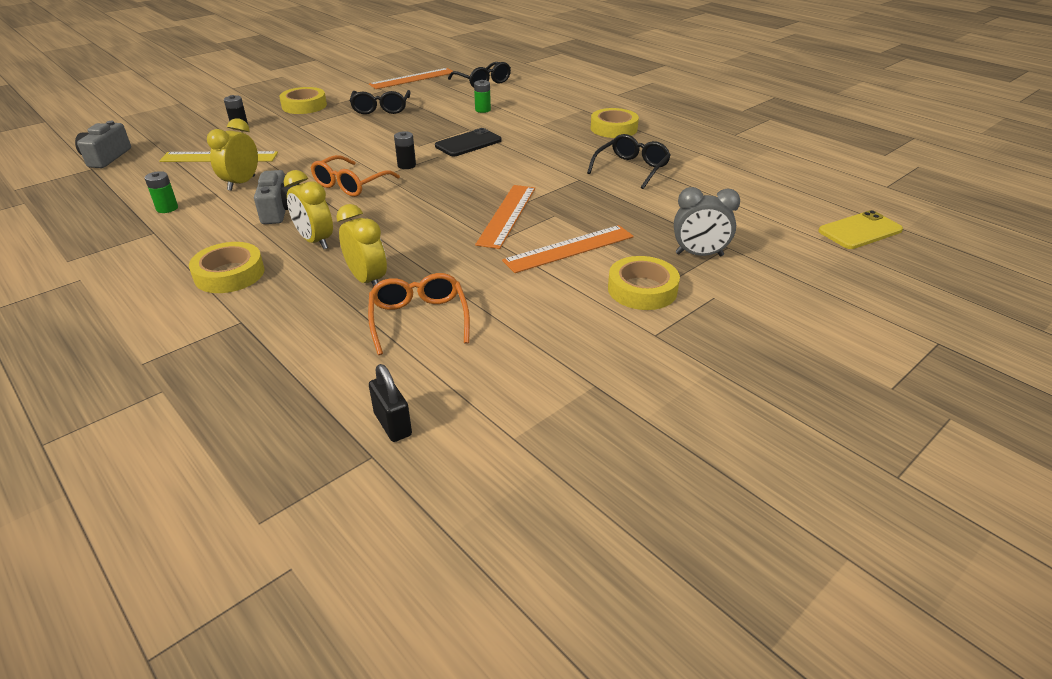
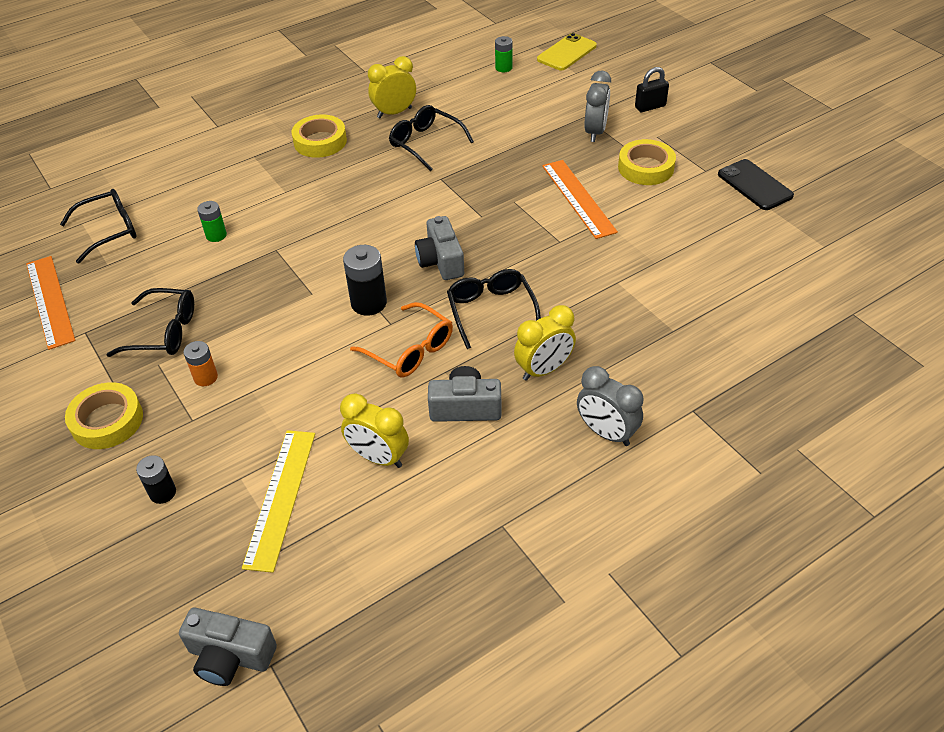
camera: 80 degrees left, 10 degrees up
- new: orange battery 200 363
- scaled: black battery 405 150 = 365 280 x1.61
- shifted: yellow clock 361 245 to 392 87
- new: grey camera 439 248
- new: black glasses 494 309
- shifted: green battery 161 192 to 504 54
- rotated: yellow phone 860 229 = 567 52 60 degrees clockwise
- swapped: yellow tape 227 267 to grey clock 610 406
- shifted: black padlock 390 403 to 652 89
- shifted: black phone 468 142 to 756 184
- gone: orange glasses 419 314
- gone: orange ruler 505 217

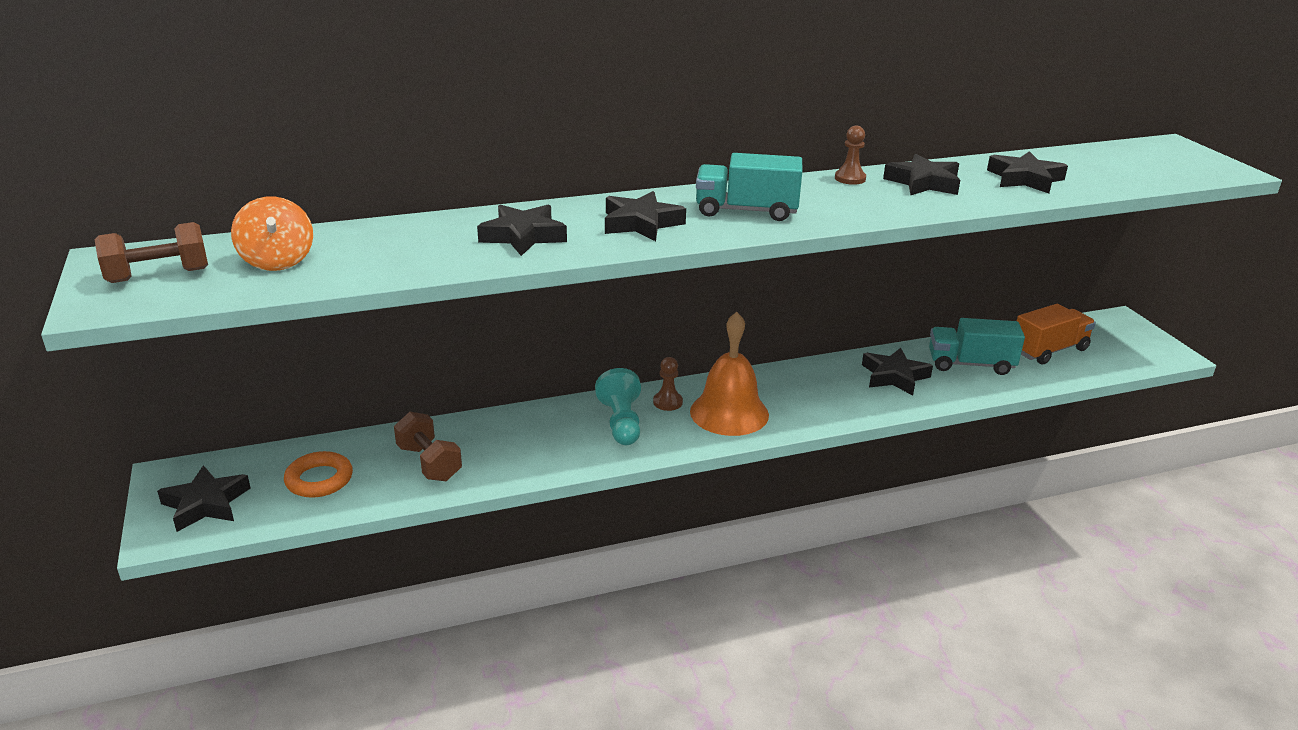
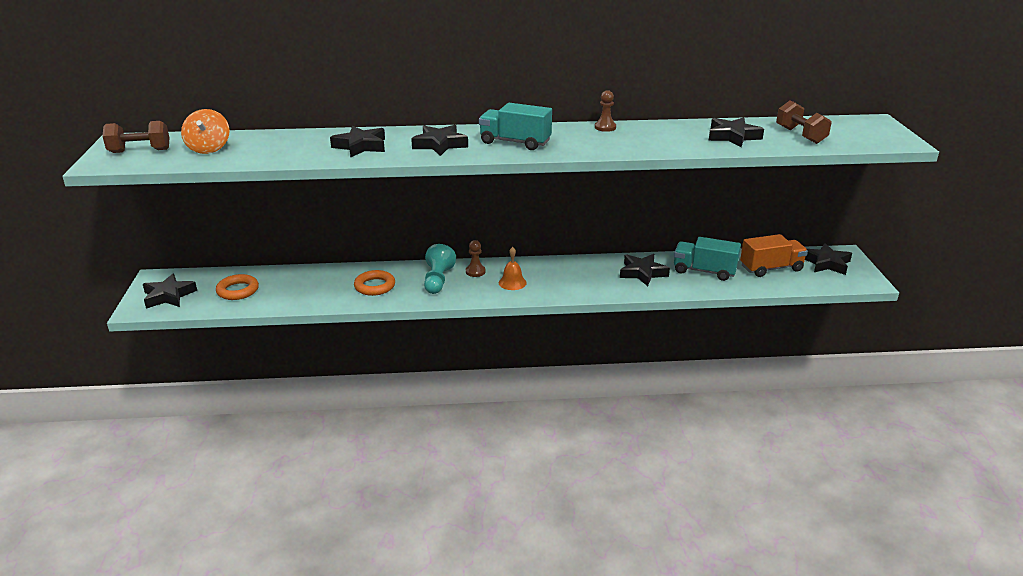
camera: 15 degrees right, 0 degrees up
- new: orange ring 374 283
- scaled: orange bell 729 374 = 513 268 x0.52
- shifted: brown dumbbell 428 446 to 804 122
- shifted: black star 921 174 to 828 259

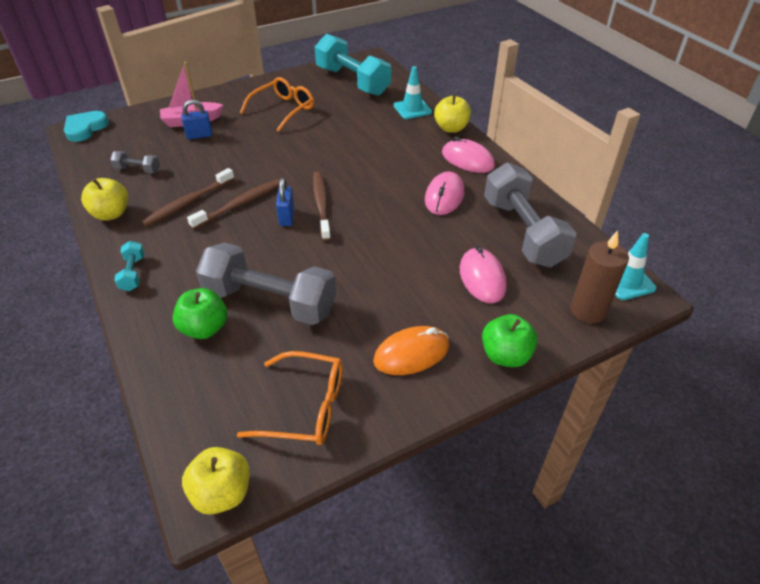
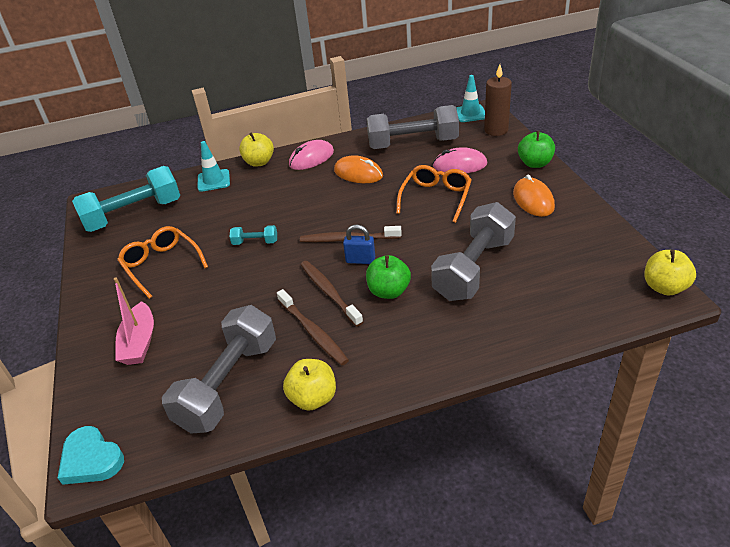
camera: 75 degrees left, 5 degrees down
- scaled: grey dumbbell 135 162 = 219 369 x2.31
- shifted: turquoise dumbbell 129 266 to 253 235
- repainted: pink mouse 444 193 to orange mouse 358 169
- shifted: green apple 200 313 to 388 277
- shifted: orange glasses 290 398 to 434 194
- gone: blue padlock 196 120

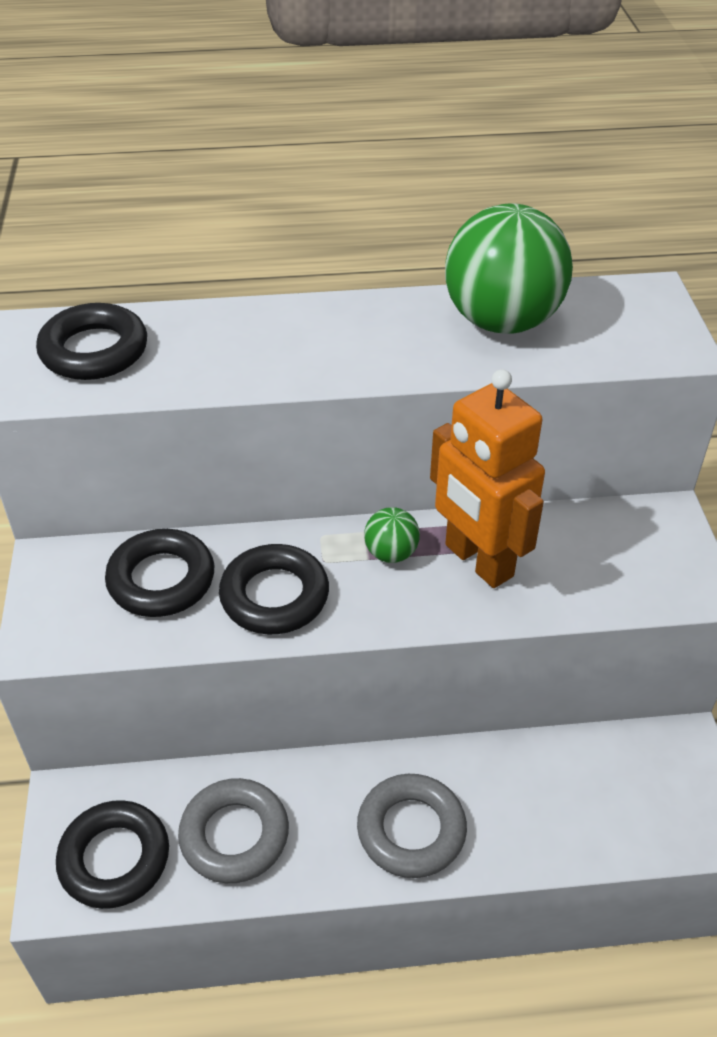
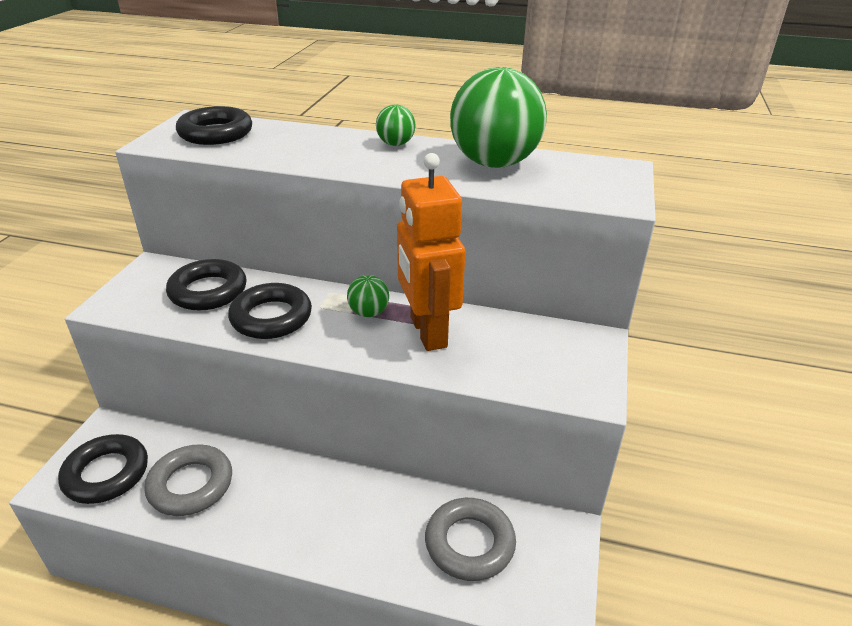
camera: 20 degrees right, 10 degrees down
- new: green ball 395 125
- shifted: grey ring 412 826 to 470 539

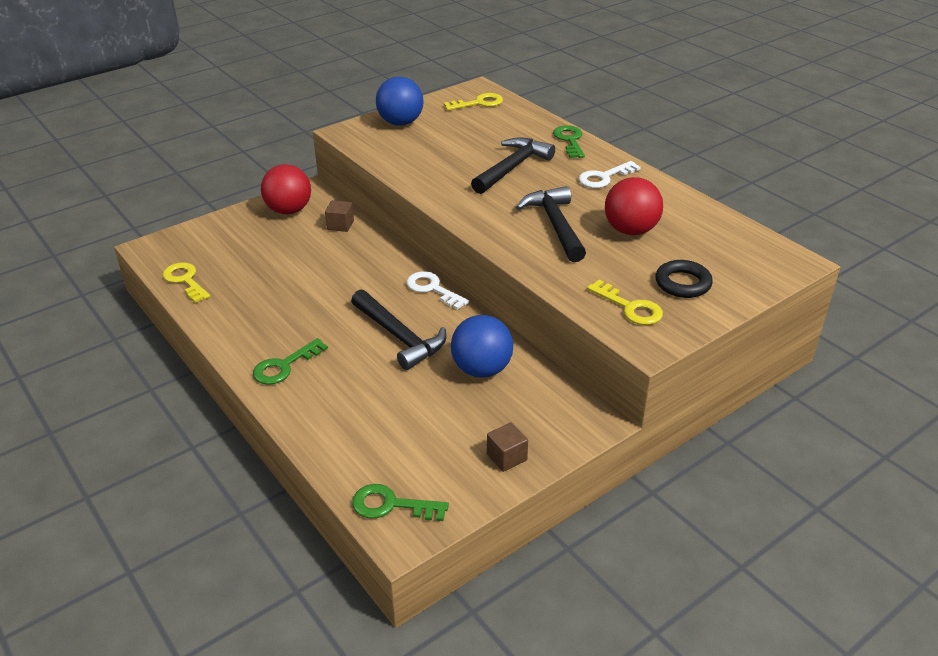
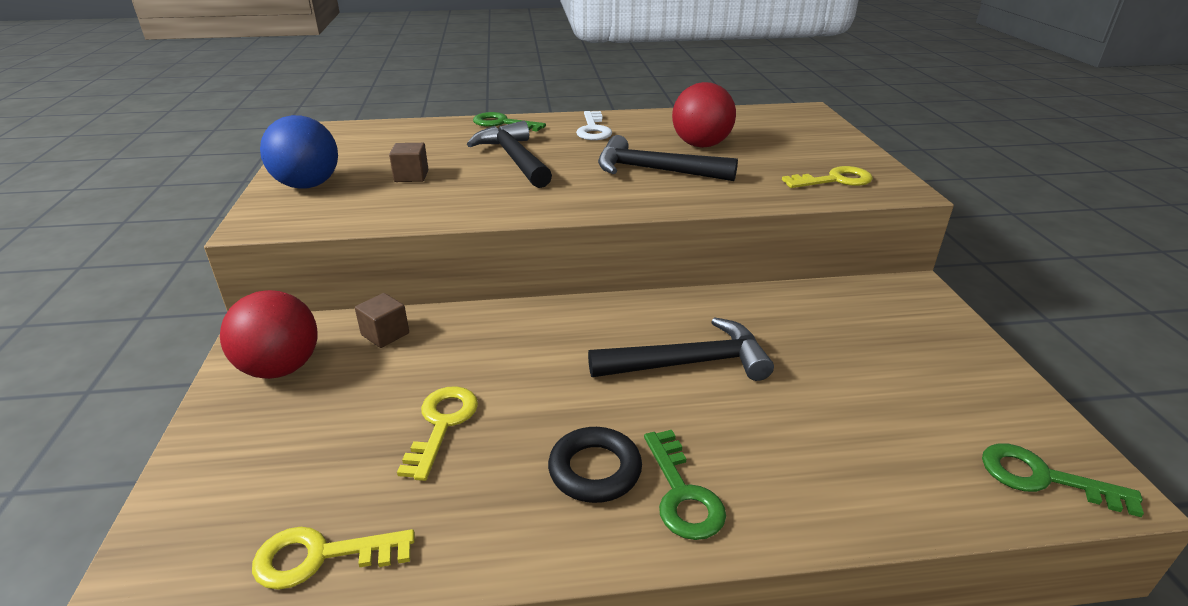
camera: 60 degrees left, 5 degrees down
- shifted: brown cube 507 447 to 408 162
- shifted: yellow key 473 102 to 437 433
- shifted: black ring 684 279 to 595 465
- rotated: green key 400 502 = 1063 480 75 degrees clockwise
- gone: white key 438 290
- gone: blue ball 482 346

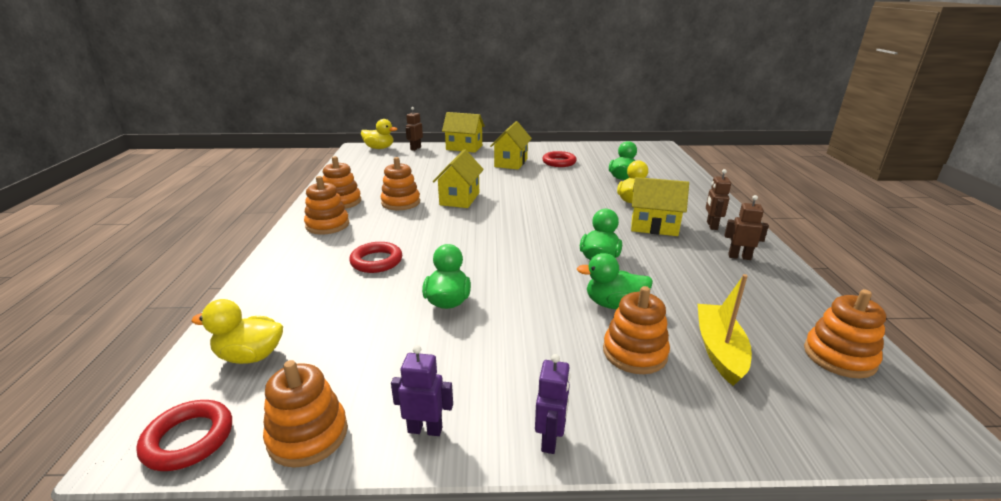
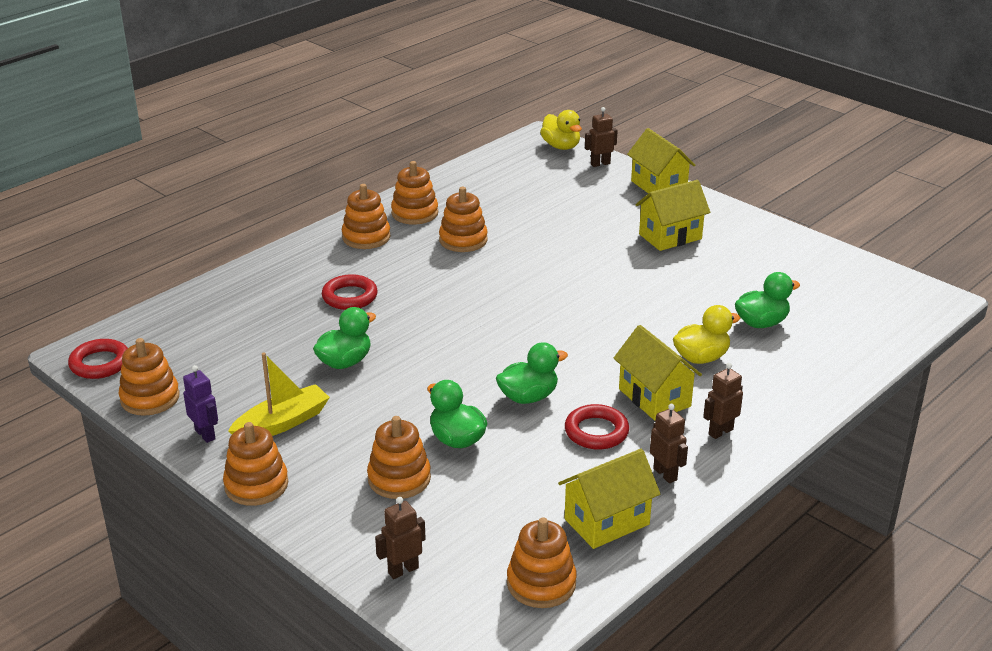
camera: 45 degrees right, 5 degrees up
- swapped: purple robot 553 404 to orange stacking toy 255 464
- shifted: yellow boat 725 330 to 279 394
- new: brown robot 400 538
- shifted: yellow house 458 178 to 609 499
- shifted: red ring 559 159 to 597 427
- gone: yellow duck 237 331

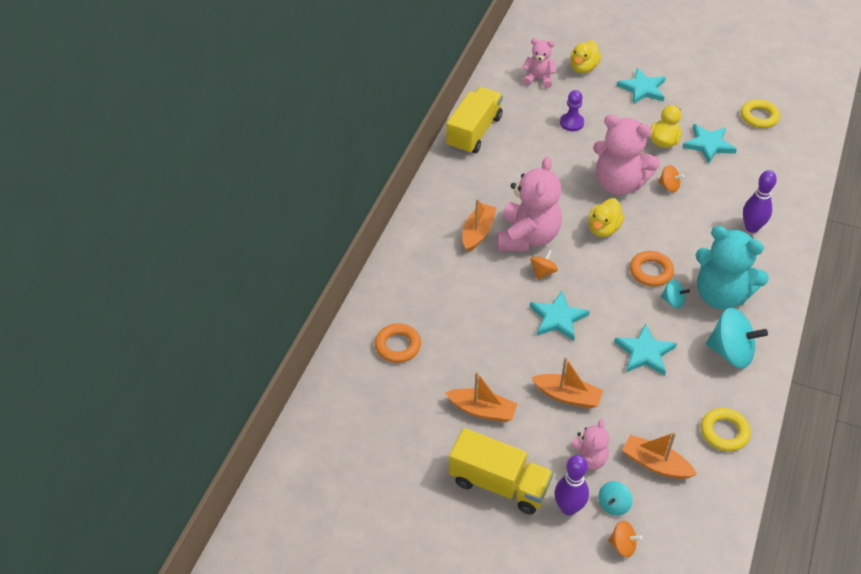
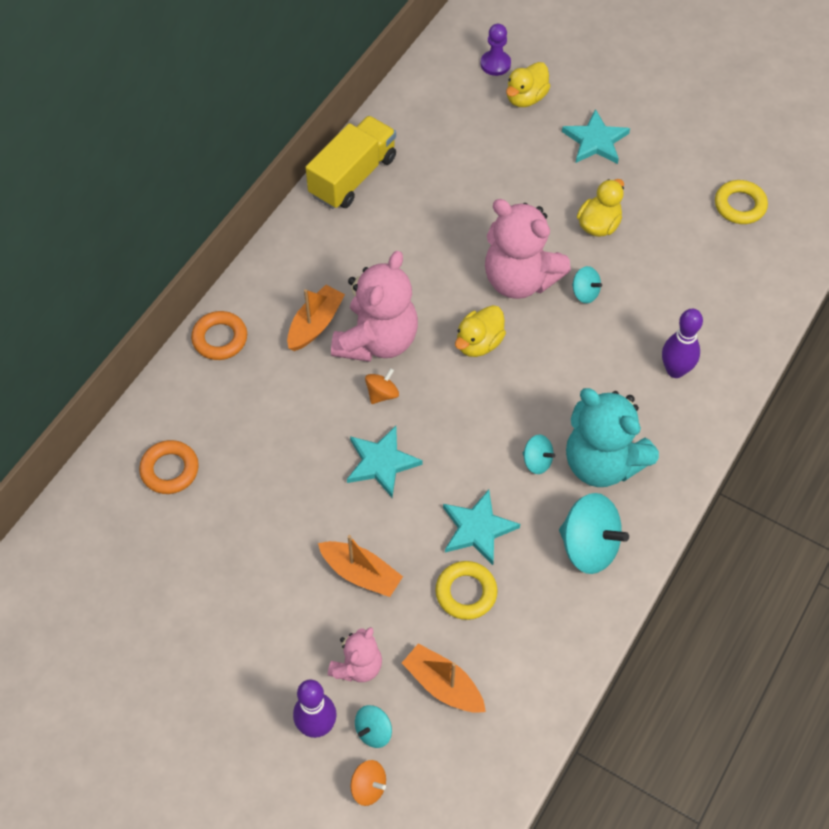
camera: 10 degrees right, 10 degrees up
- shifted: orange ring 652 269 to 219 335
- shifted: yellow ring 726 430 to 466 590
- shifted: purple pawn 572 110 to 495 50
- repainted: orange spinning top 671 178 to turquoise spinning top 587 284
- gone: orange boat 481 397
- gone: yellow truck 501 471
- gone: pink teddy bear 539 63
- gone: turquoise star 709 143

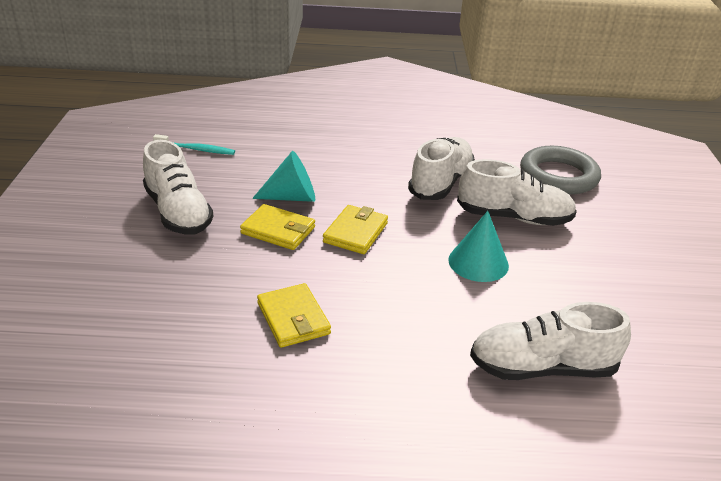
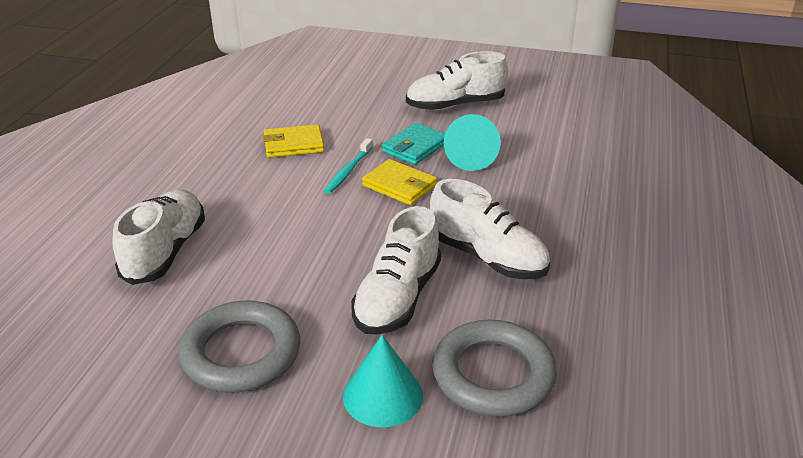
camera: 105 degrees right, 0 degrees up
- new: grey ring 239 346
- shifted: turquoise toothbrush 194 144 to 348 166
- shifted: turquoise cone 478 246 to 383 381
- repainted: yellow wallet 277 227 to turquoise wallet 413 144

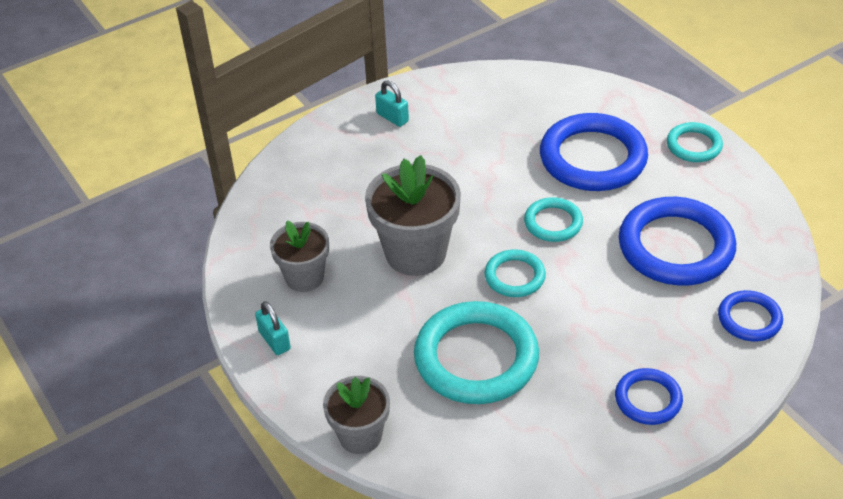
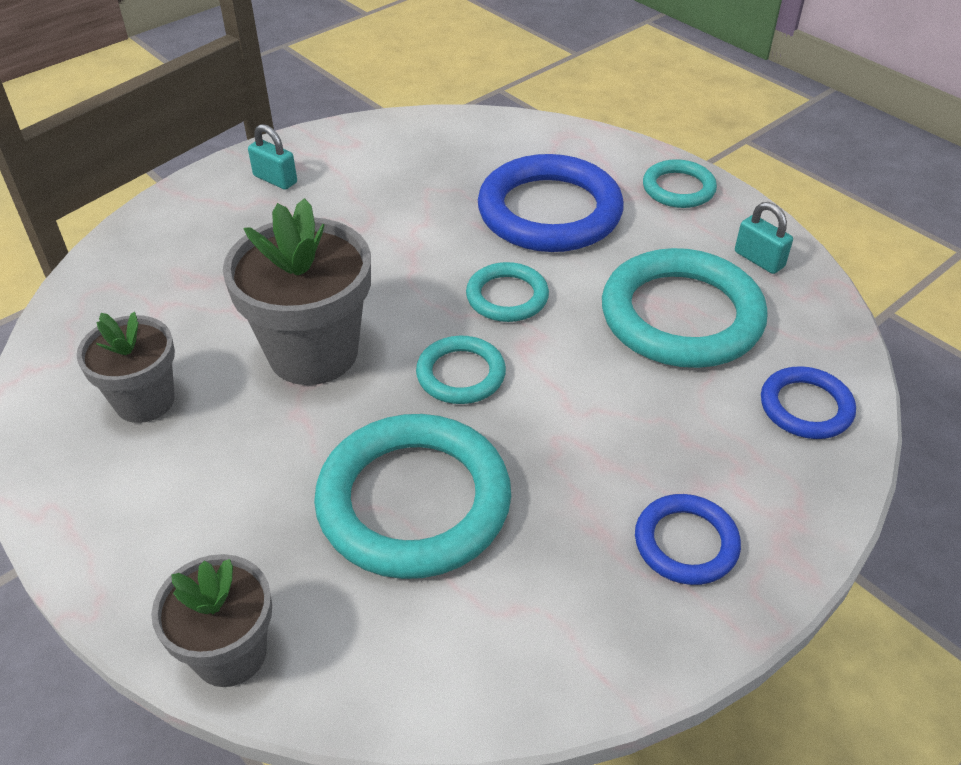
camera: 10 degrees left, 0 degrees up
- repainted: blue ring 677 241 to turquoise ring 685 308
- shifted: turquoise padlock 273 328 to 764 238

